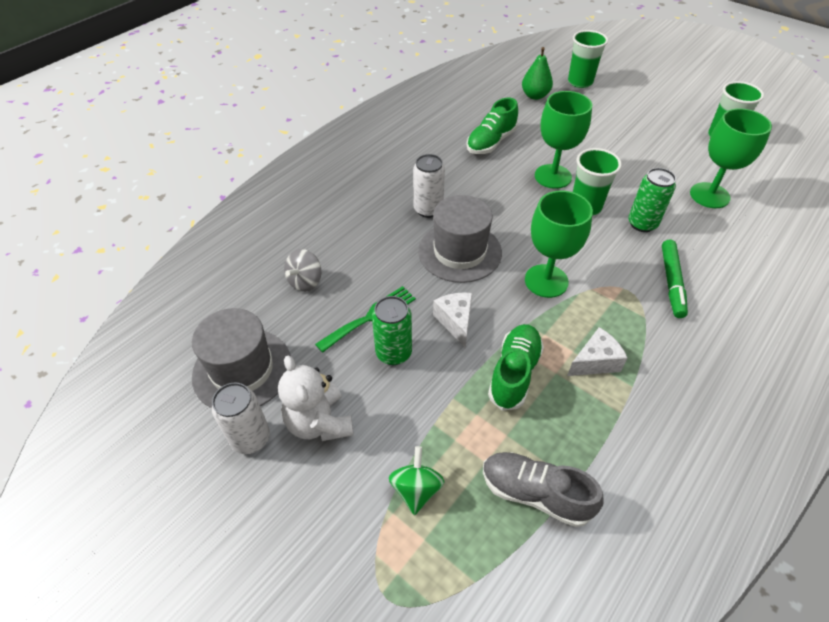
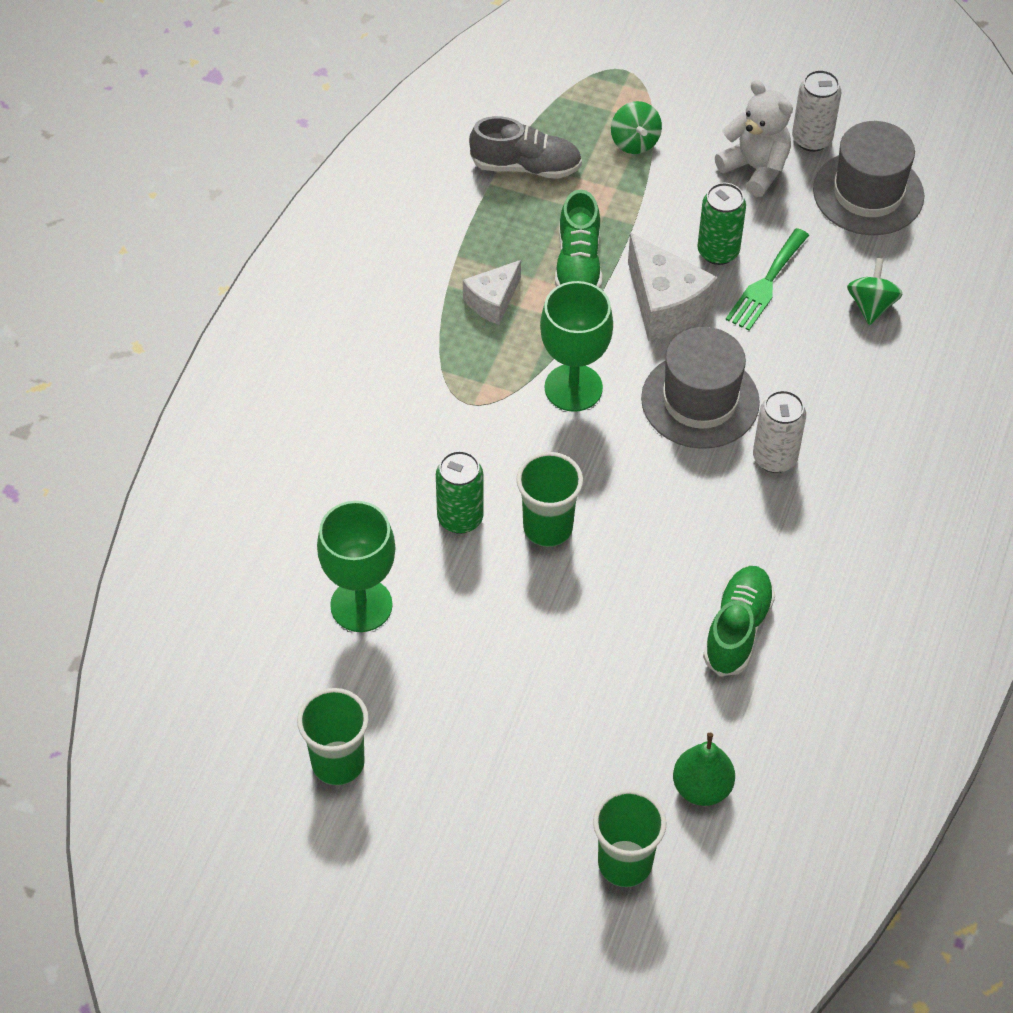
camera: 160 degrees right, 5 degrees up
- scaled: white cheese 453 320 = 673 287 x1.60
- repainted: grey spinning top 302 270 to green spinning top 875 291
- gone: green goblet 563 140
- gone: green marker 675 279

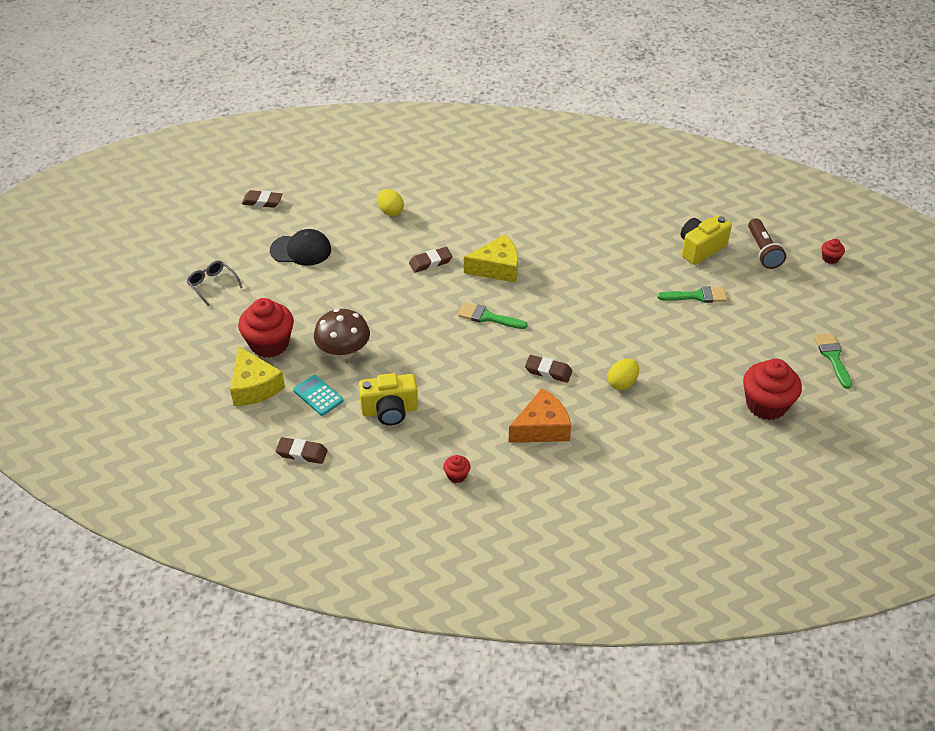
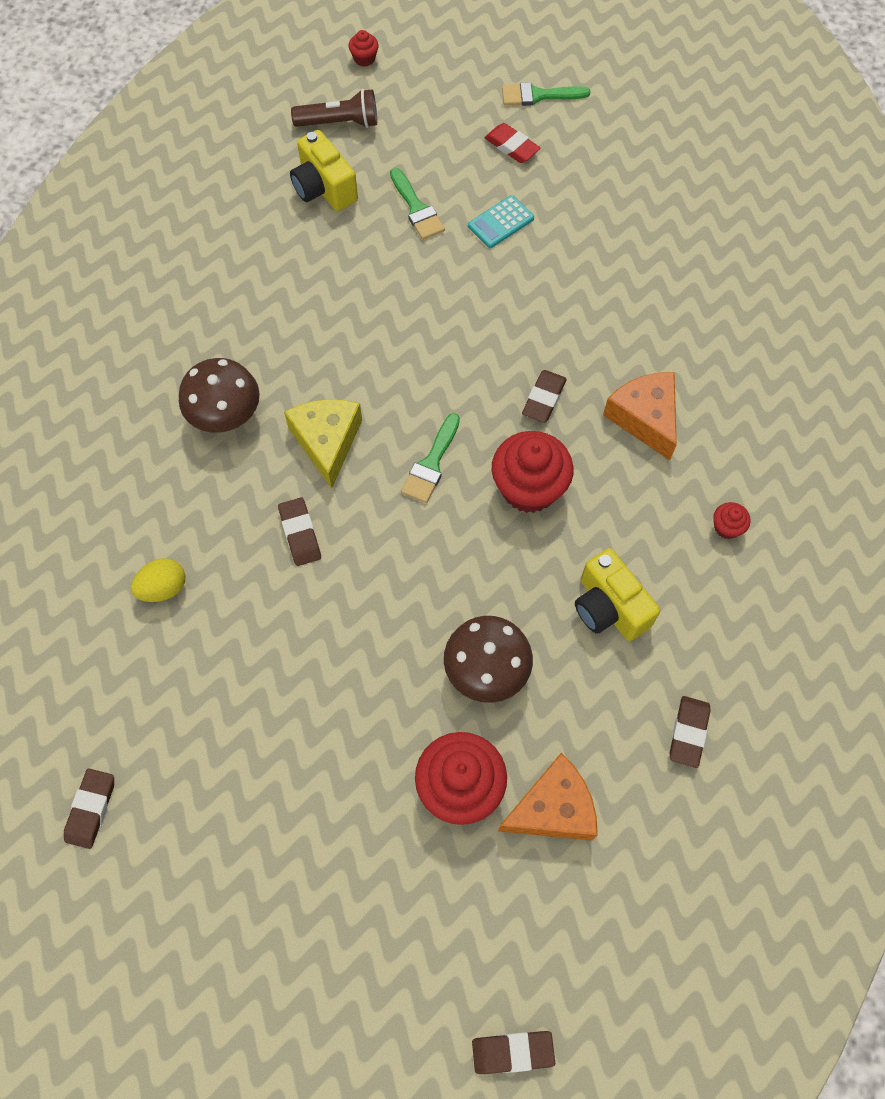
camera: 85 degrees left, 20 degrees up
- new: brown mushroom 219 395
- rotated: green brush 692 294 = 417 204 150 degrees clockwise
- shifted: turquoise calculator 318 395 to 501 221
- new: brown eraser 513 1052
- new: red eraser 512 143
- shifted: red cupcake 772 389 to 533 472
- repainted: yellow cheese 257 376 to orange cheese 548 797
- rotated: yellow camera 388 399 = 617 594 150 degrees clockwise
- gone: grey glasses 215 283
- gone: black cap 300 247
- gone: yellow egg 623 374

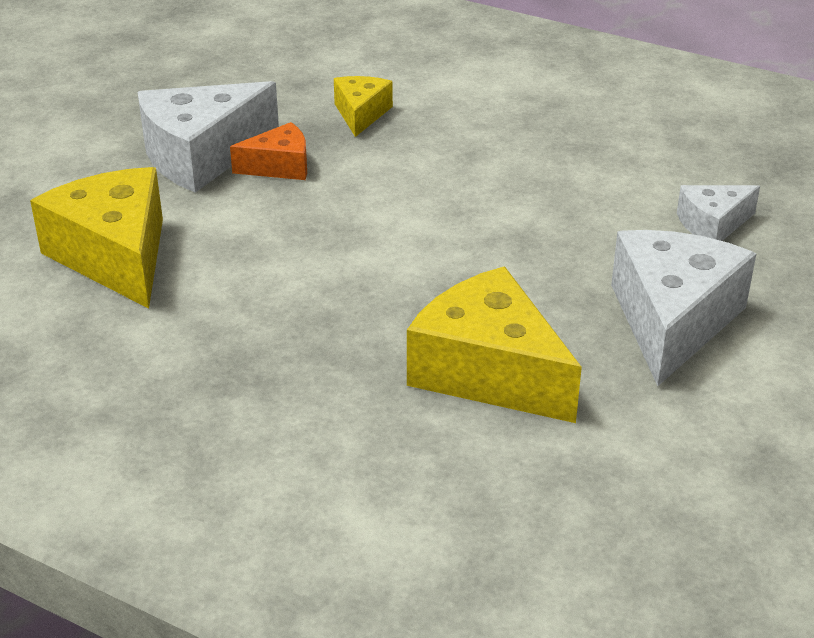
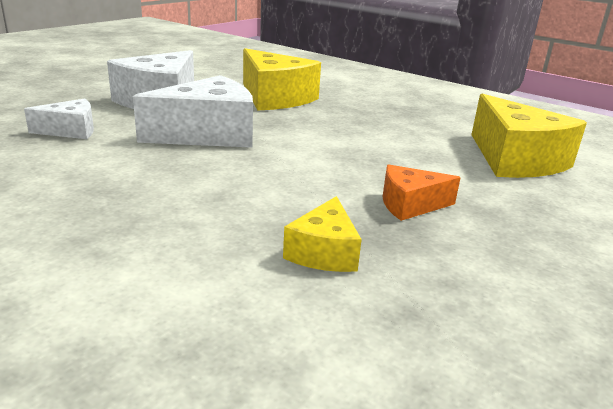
camera: 175 degrees left, 10 degrees down
- shifted: white cheese 208 137 to 193 111

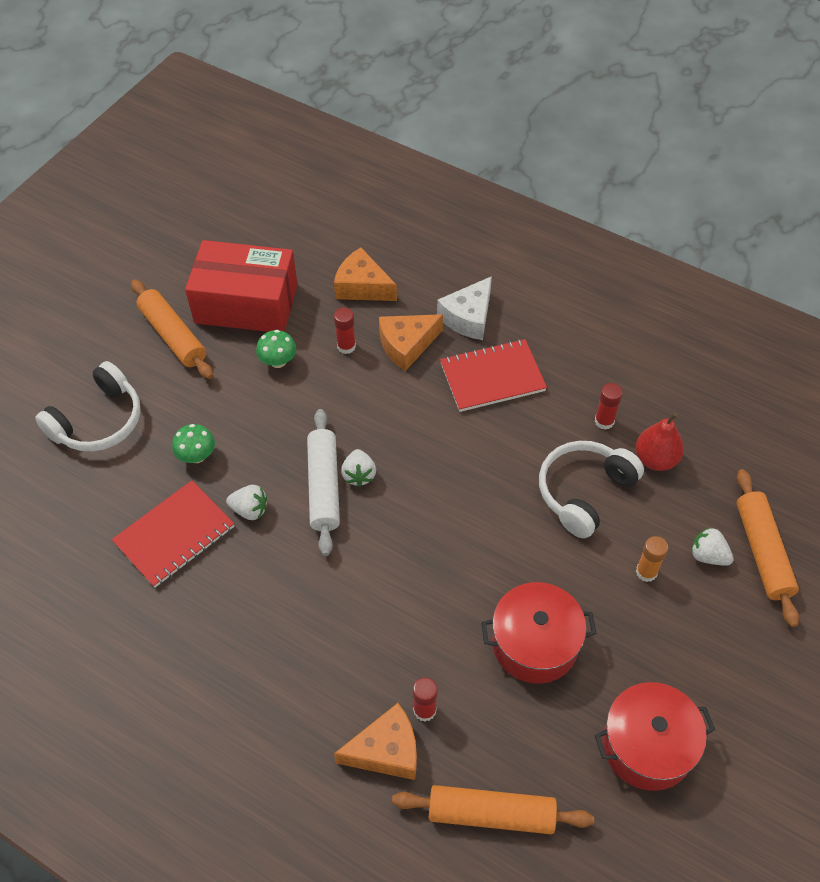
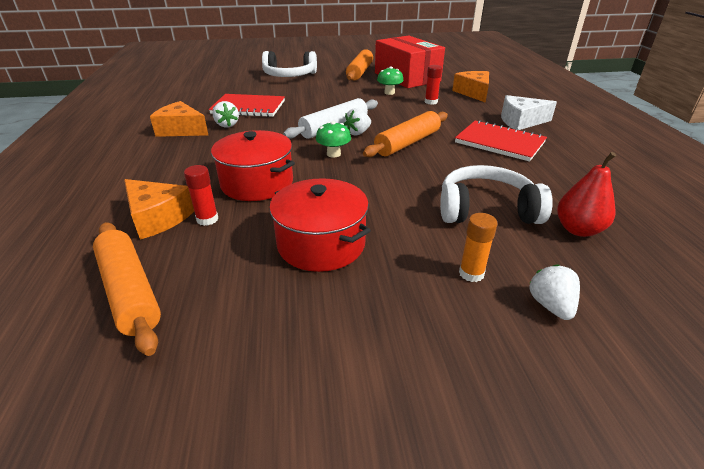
camera: 50 degrees right, 20 degrees down
- shifted: orange cheese 411 342 to 179 119
- shifted: red pot 654 736 to 253 165
- shifted: white strawberry 246 502 to 226 114
- shifted: green mushroom 193 443 to 333 139
- shifted: orange rolling pin 767 548 to 405 134
- gone: red glue stick 608 406

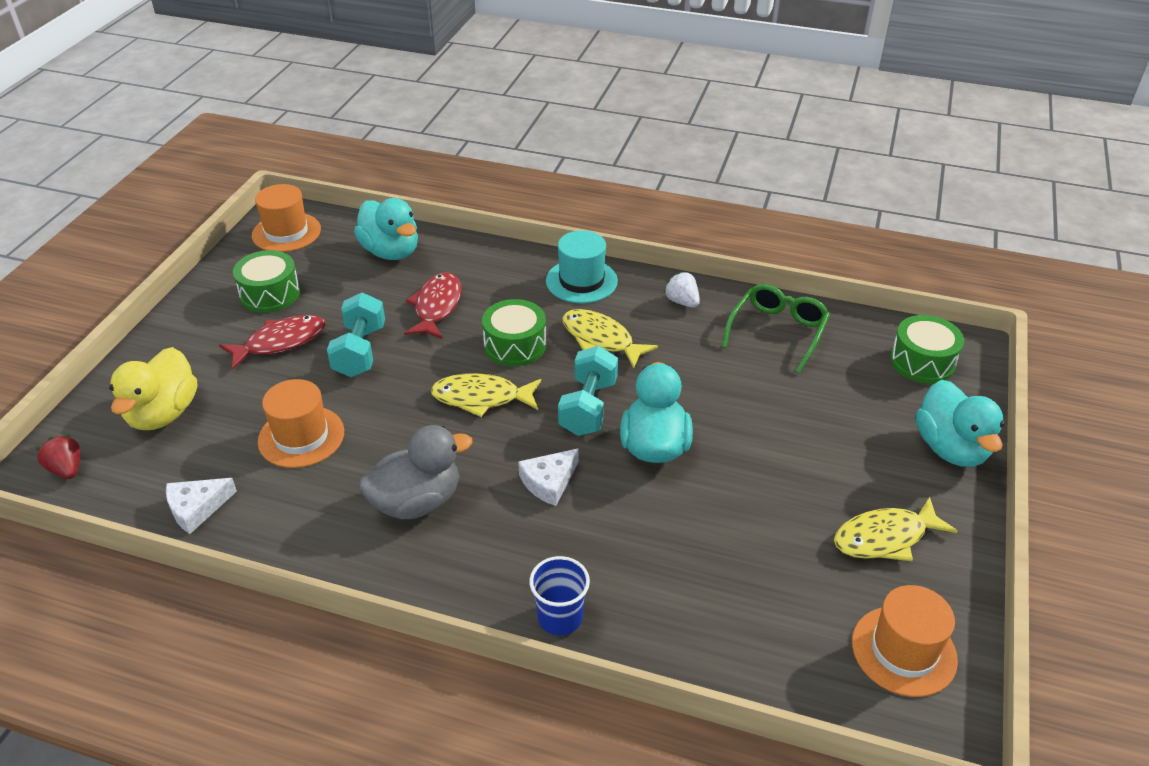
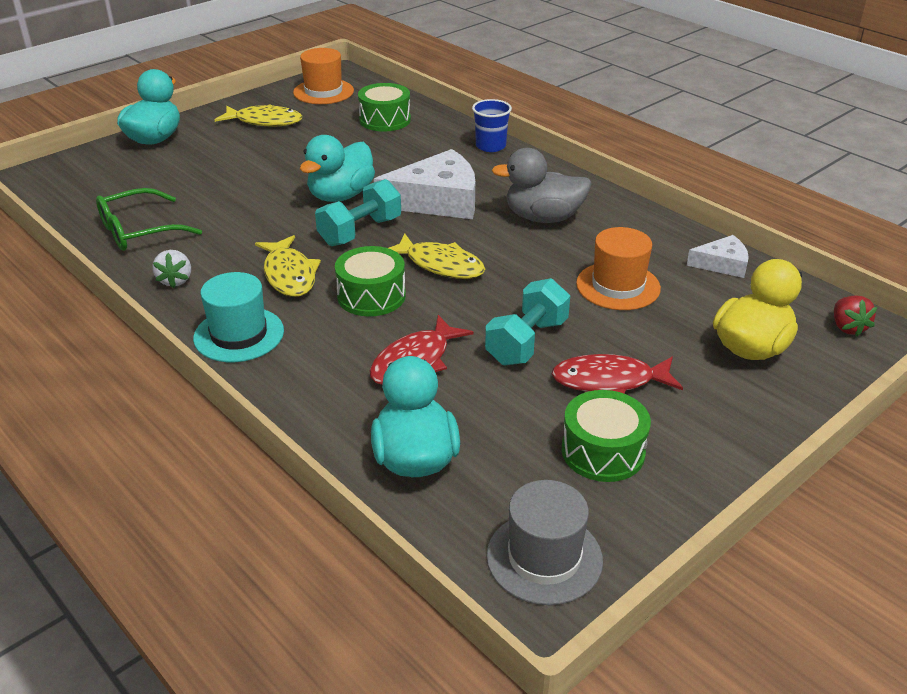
camera: 150 degrees left, 5 degrees down
- shifted: green drum 927 349 to 384 107
- scaled: white cheese 548 477 = 424 184 x1.91
- repainted: orange hat 286 218 to grey hat 544 542

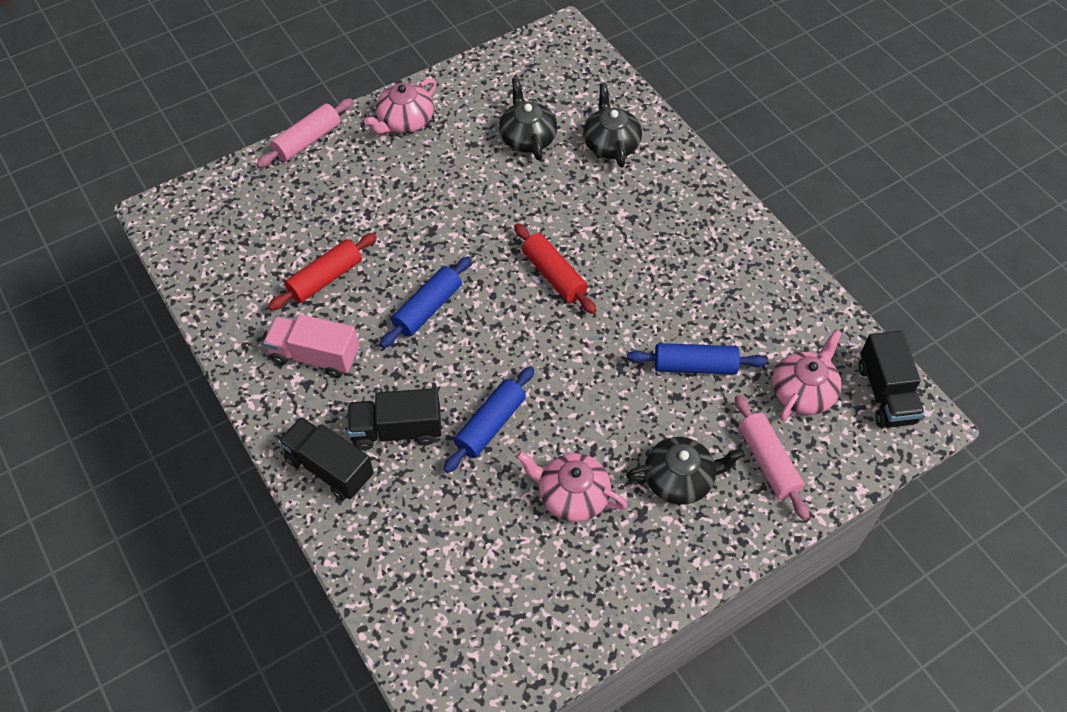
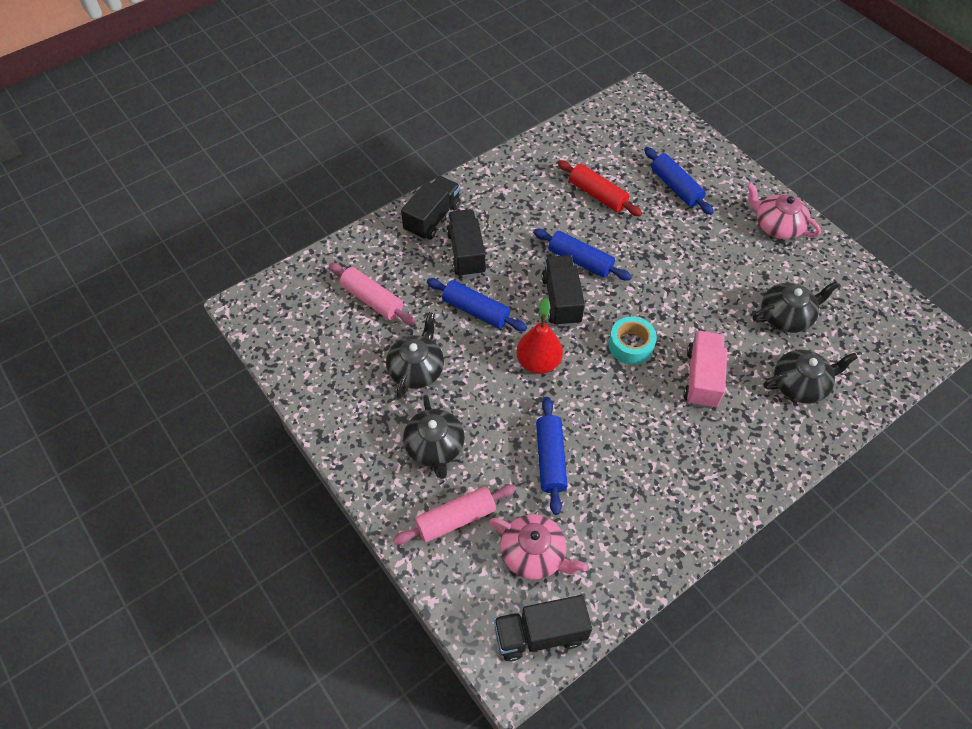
camera: 85 degrees right, 0 degrees up
- shifted: pink rolling pin 304 133 to 372 294
- repainted: pink teapot 571 486 to black teapot 415 355
- new: red pear 539 335
- new: black truck 563 290
- swapped: red rolling pin 555 268 to turquoise tape 633 340
- new: blue rolling pin 678 181
- shifted: pink truck 311 346 to 705 370

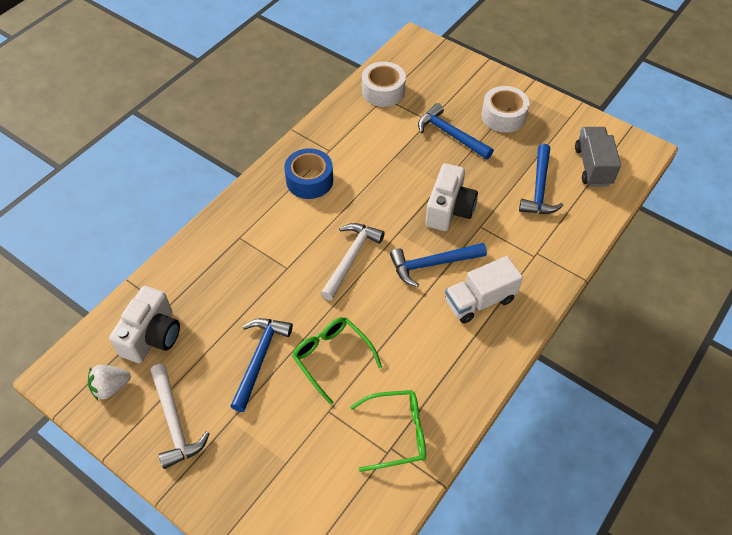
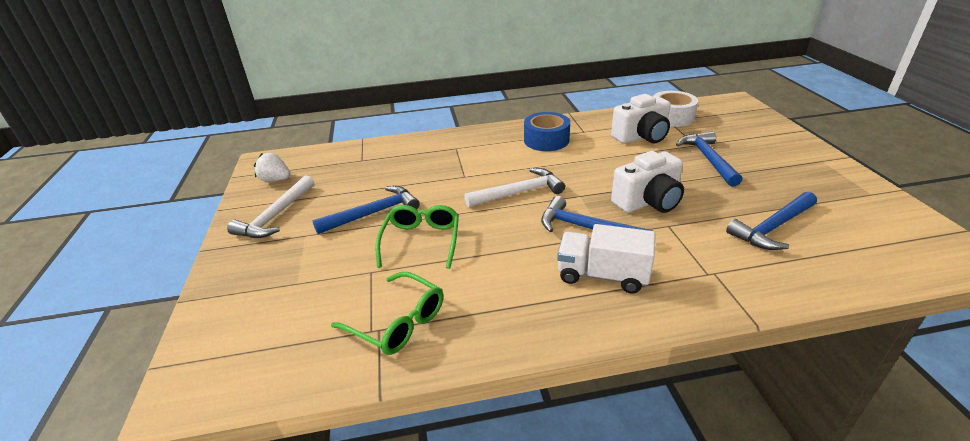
camera: 45 degrees right, 20 degrees down
- shifted: white camera 144 324 to 641 119
- gone: white tape 505 109
- gone: grey truck 598 156

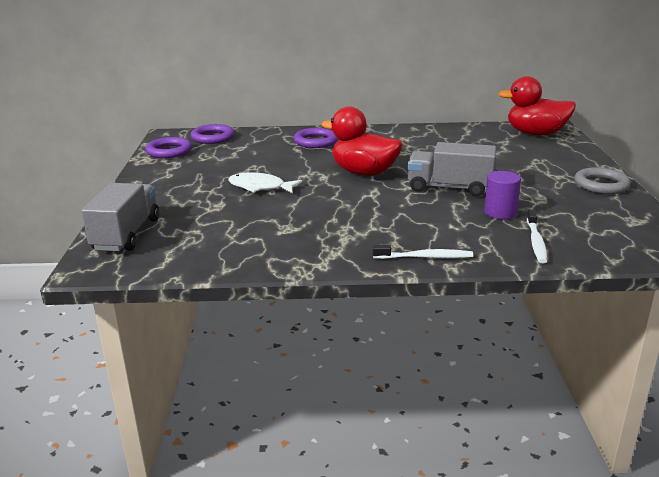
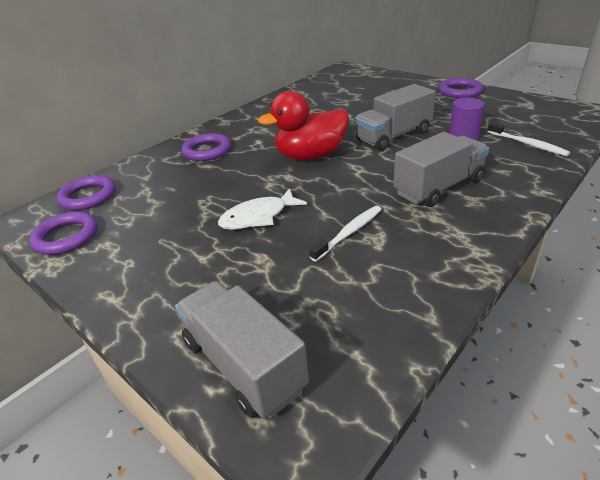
camera: 45 degrees left, 10 degrees up
- shifted: white toothbrush 422 252 to 345 234
- new: grey truck 441 169
- repainted: grey ring 602 180 to purple ring 461 88
- gone: red duck 537 105

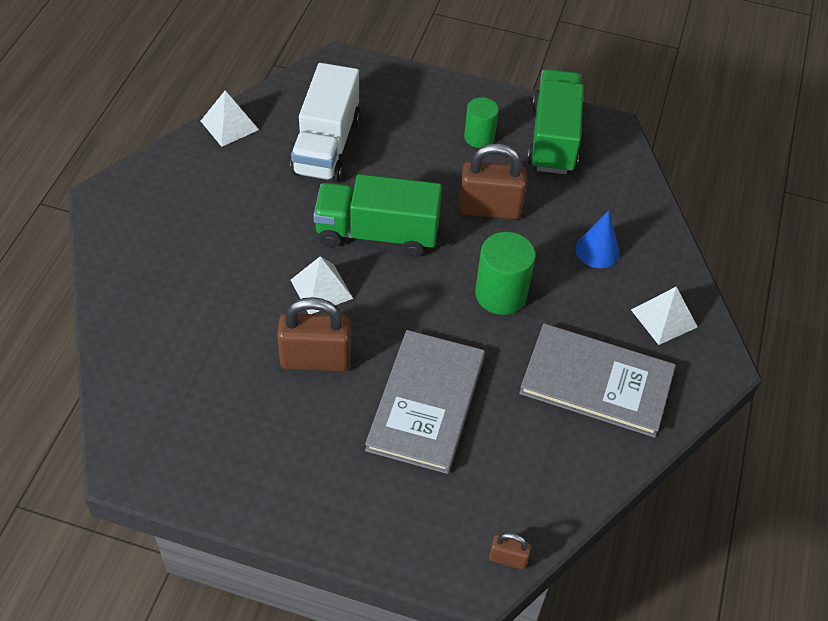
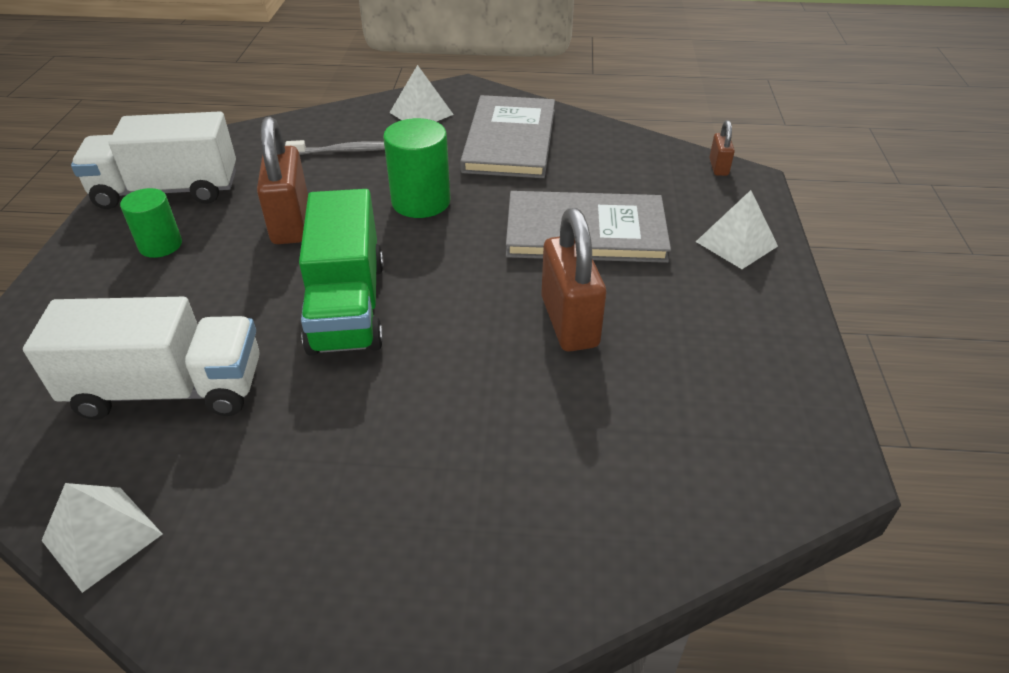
camera: 100 degrees left, 10 degrees down
- repainted: green truck 555 121 to white truck 153 160
- swapped: blue cone 597 239 to grey toothbrush 335 147
- shifted: white pyramid 322 285 to 737 229

